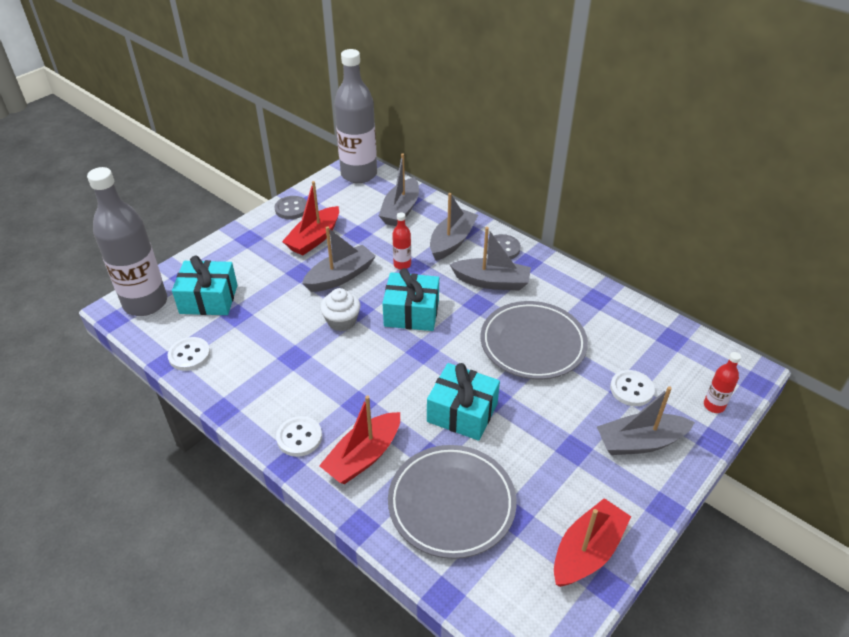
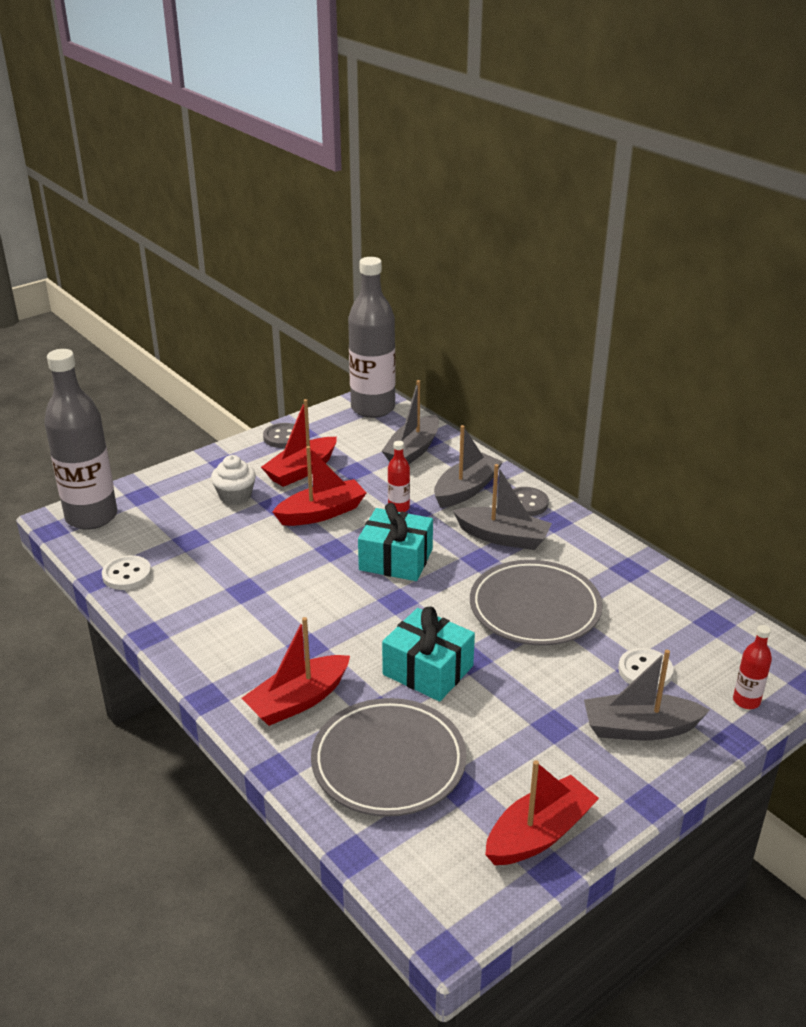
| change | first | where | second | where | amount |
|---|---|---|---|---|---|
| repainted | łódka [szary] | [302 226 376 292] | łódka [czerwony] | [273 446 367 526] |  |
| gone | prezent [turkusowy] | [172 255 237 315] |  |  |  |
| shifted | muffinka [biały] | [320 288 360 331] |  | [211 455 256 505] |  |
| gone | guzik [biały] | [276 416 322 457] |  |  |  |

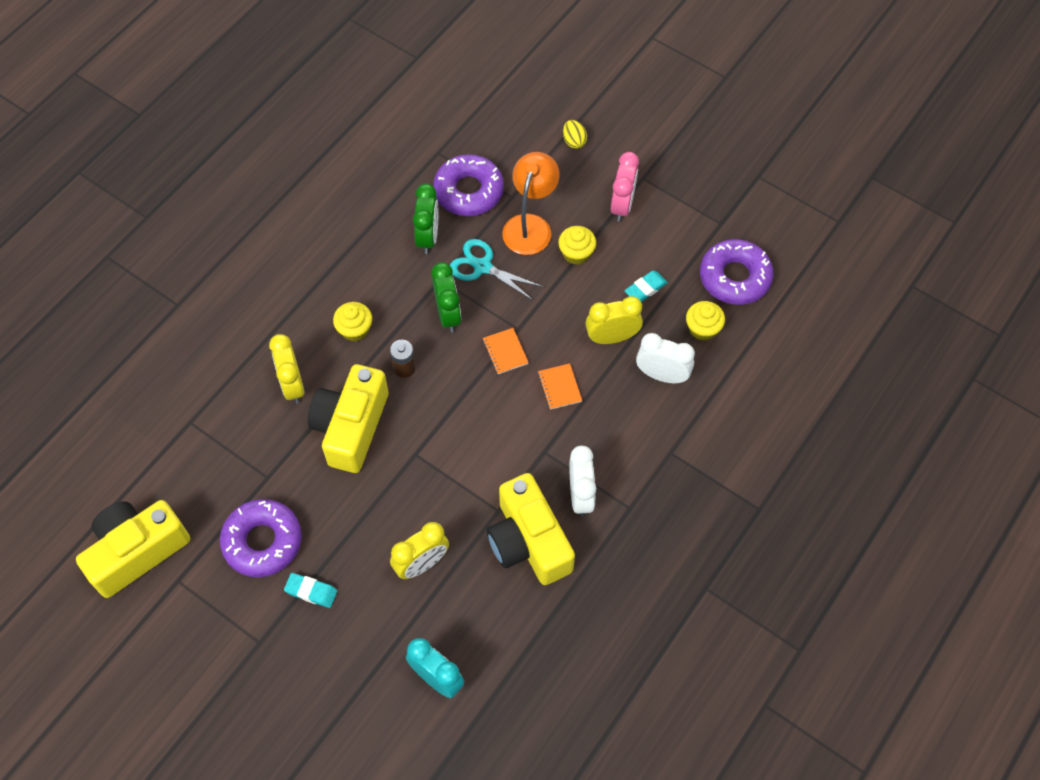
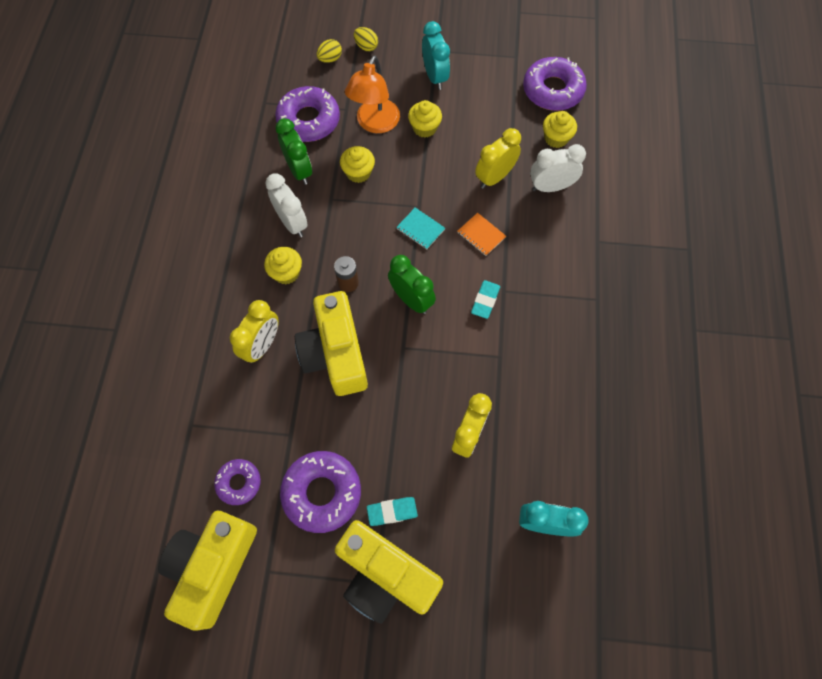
| change | first | where | second | where | amount |
|---|---|---|---|---|---|
| rotated | lampka [pomarańczowy] | [502 152 560 255] |  | [345 56 400 133] | 150 degrees counterclockwise |
| repainted | budzik [różowy] | [611 152 639 222] | budzik [turkusowy] | [422 21 450 90] |  |
| swapped | nożyczki [turkusowy] | [450 239 544 301] | muffinka [żółty] | [340 146 375 183] |  |
| shifted | budzik [zielony] | [432 262 461 332] |  | [388 255 436 314] |  |
| shifted | gumka do mazania [turkusowy] | [625 271 668 302] |  | [471 280 500 319] |  |
| repainted | zeszyt [pomarańczowy] | [483 328 529 374] | zeszyt [turkusowy] | [396 208 445 249] |  |
| rotated | budzik [żółty] | [269 334 305 404] |  | [230 300 279 363] | 105 degrees counterclockwise |
| shifted | budzik [biały] | [569 446 596 517] |  | [265 173 308 237] |  |
| shifted | aparat fotograficzny [żółty] | [487 473 575 585] |  | [335 520 443 624] |  |
| new |  |  | jajko [żółty] | [317 39 342 63] |  |
| new |  |  | donut [fioletowy] | [214 459 261 505] |  |

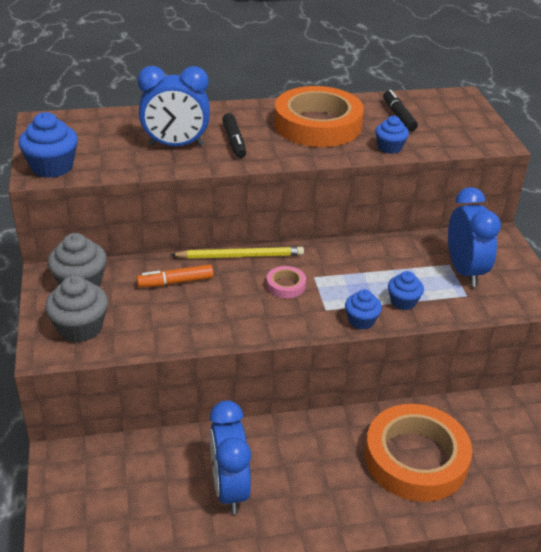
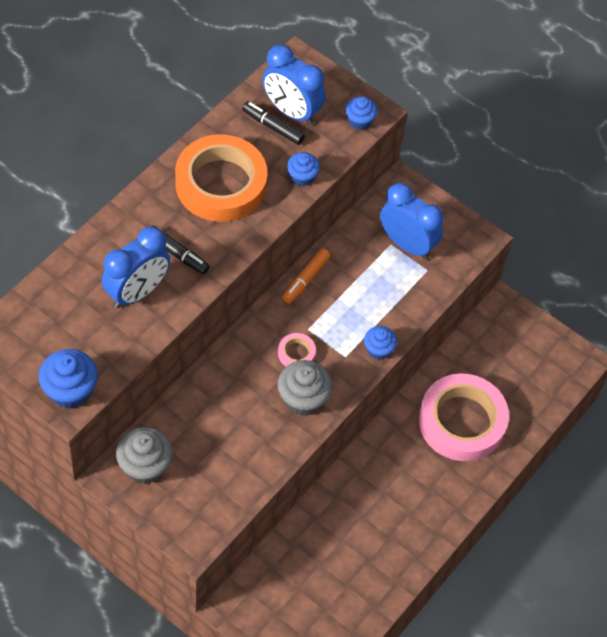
| change | first | where | second | where | amount |
|---|---|---|---|---|---|
| gone | ołówek [żółty] | [171 247 304 259] |  |  |  |
| shifted | flamaster [pomarańczowy] | [137 264 213 288] |  | [282 249 330 304] |  |
| shifted | muffinka [niebieski] | [388 271 424 310] |  | [345 97 378 130] |  |
| shifted | muffinka [szary] | [45 275 108 343] |  | [278 360 332 415] |  |
| shifted | budzik [niebieski] | [210 401 251 514] |  | [262 45 325 125] |  |
| repainted | taśma klejąca [pomarańczowy] | [365 404 472 502] | taśma klejąca [różowy] | [419 373 509 461] |  |

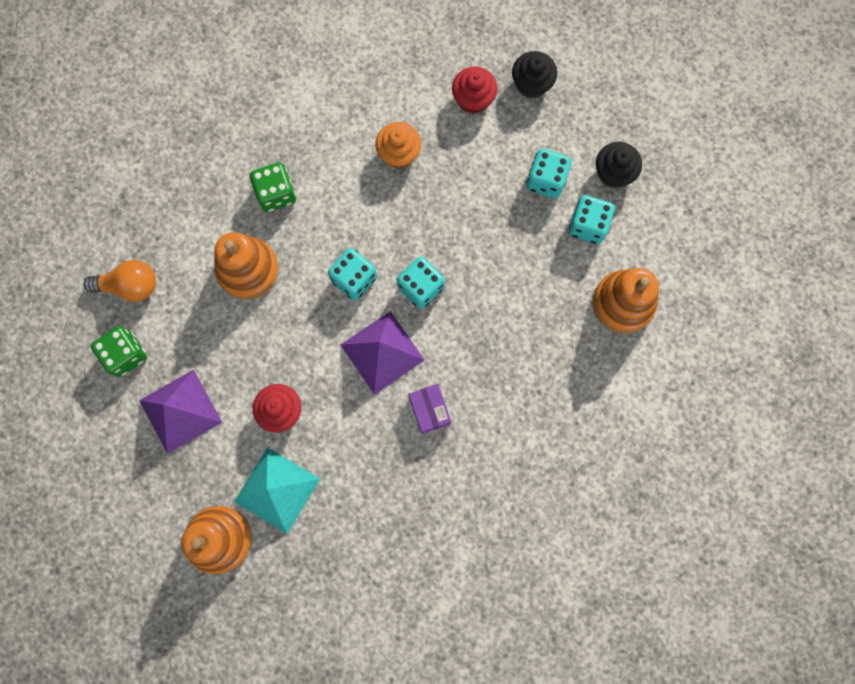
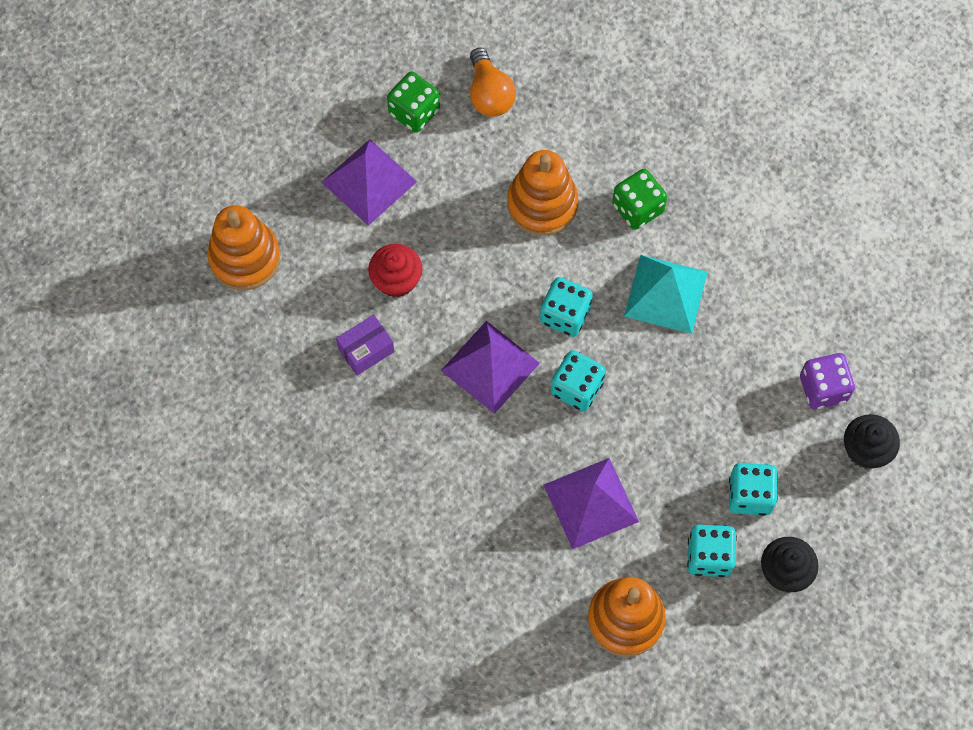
| change | first | where | second | where | amount |
|---|---|---|---|---|---|
| swapped | muffinka [czerwony] | [452 67 497 114] | kostka do gry [fioletowy] | [800 353 855 409] |  |
| gone | muffinka [pomarańczowy] | [375 122 422 169] |  |  |  |
| shifted | pudełko [fioletowy] | [408 384 451 434] |  | [336 315 394 375] |  |
| shifted | piramida [turkusowy] | [234 447 320 534] |  | [624 255 708 334] |  |
| new |  |  | piramida [fioletowy] | [544 458 639 549] |  |

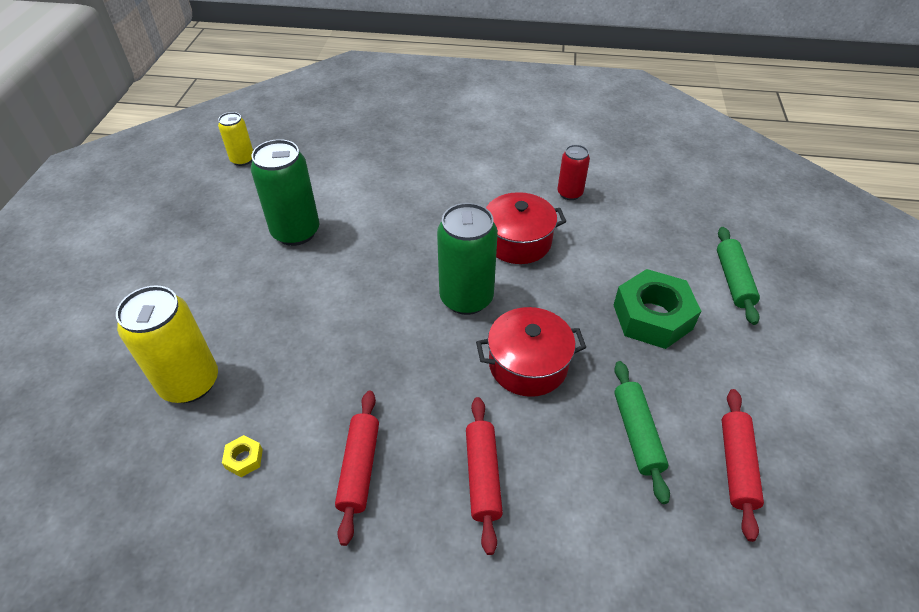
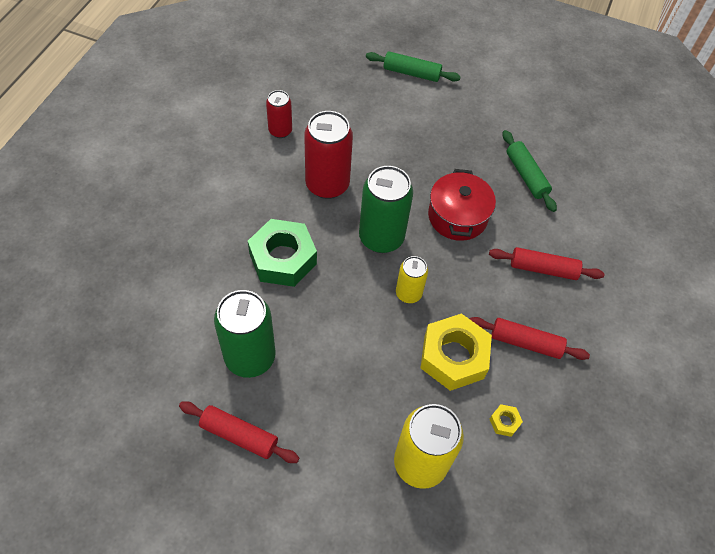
| change | first | where | second | where | amount |
|---|---|---|---|---|---|
| shifted | puszka [żółty] | [218 112 253 166] |  | [396 256 428 303] |  |
| swapped | garnek [czerwony] | [486 192 567 264] | puszka [czerwony] | [304 111 353 199] |  |
| shifted | nakrętka [zielony] | [614 269 701 349] |  | [248 219 317 287] |  |
| rotated | wałek do ciasta [zielony] | [614 361 670 504] |  | [503 130 557 212] | 60 degrees clockwise |
| shifted | wałek do ciasta [czerwony] | [722 389 764 542] |  | [179 401 299 463] |  |
| new |  |  | nakrętka [żółty] | [421 313 492 391] |  |

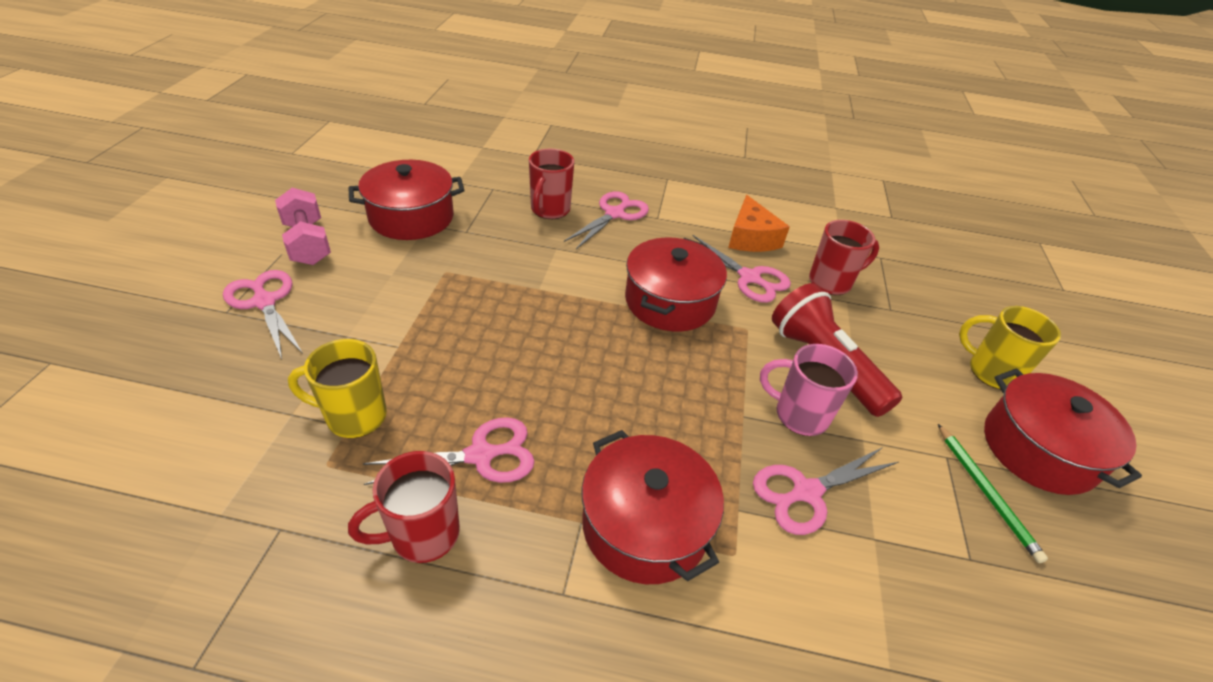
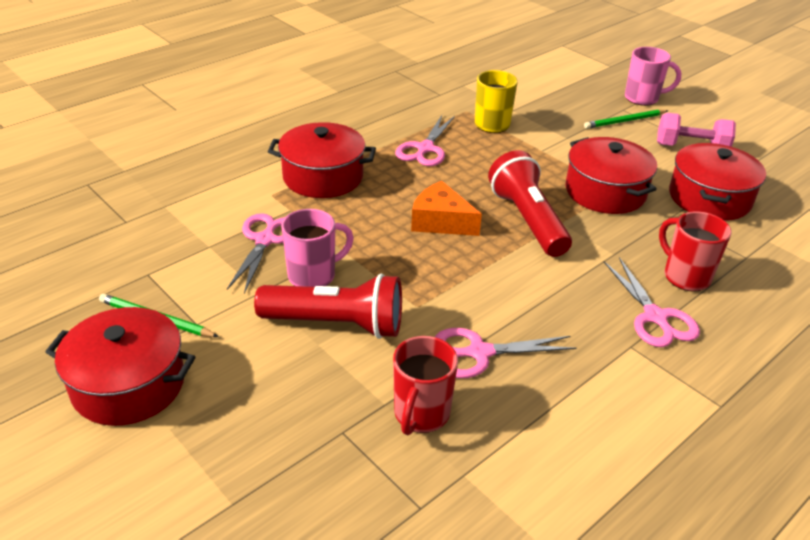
| change | first | where | second | where | amount |
|---|---|---|---|---|---|
| shifted | ser [pomarańczowy] | [728 195 790 252] |  | [411 181 482 236] |  |
| shifted | garnek [czerwony] | [625 237 727 331] |  | [565 137 657 214] |  |
| swapped | nożyczki [różowy] | [223 270 303 359] | ołówek [zielony] | [584 109 668 129] |  |
| gone | kubek [żółty] | [959 306 1061 390] |  |  |  |
| gone | kubek [czerwony] | [348 451 460 563] |  |  |  |
| new |  |  | kubek [różowy] | [625 47 681 106] |  |
| new |  |  | latarka [czerwony] | [488 150 572 257] |  |

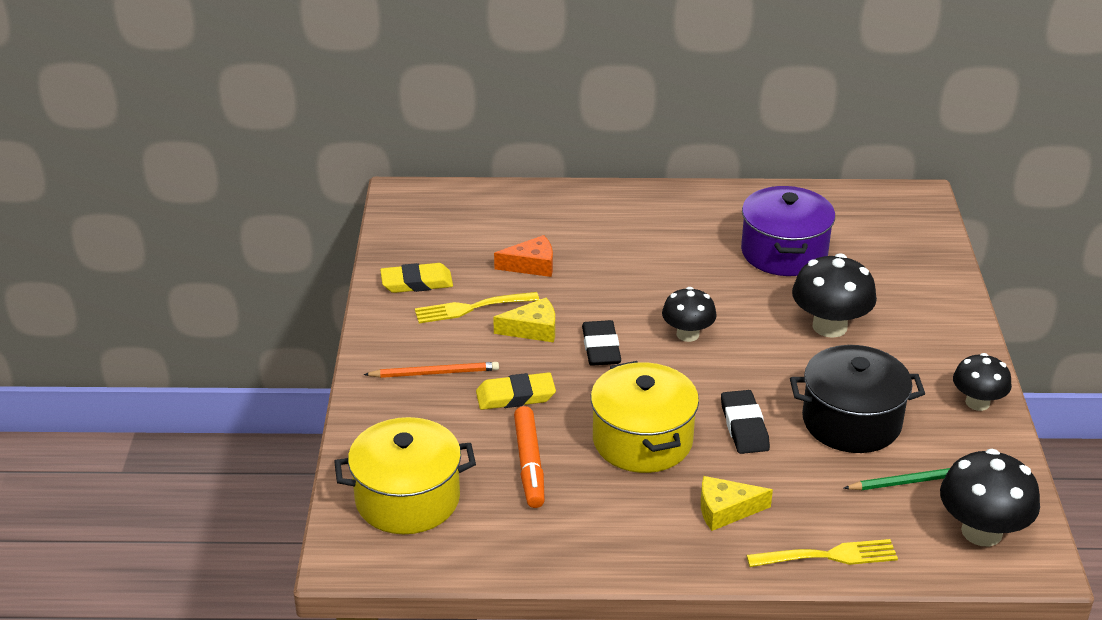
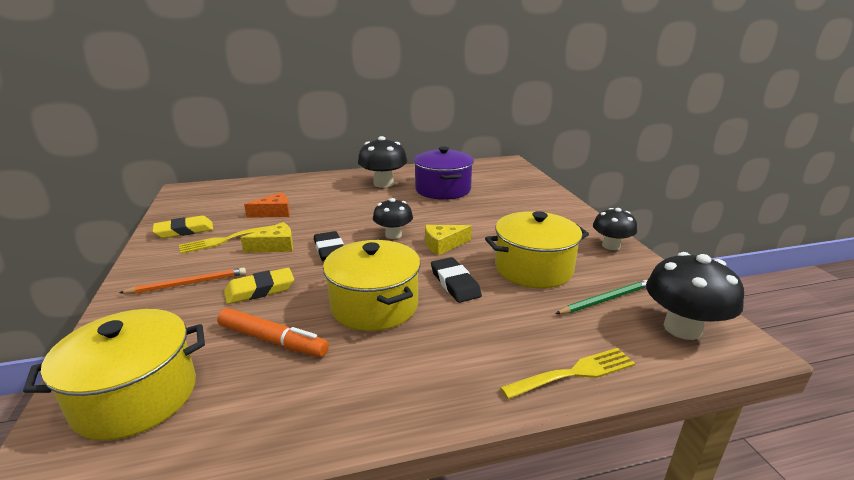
| change | first | where | second | where | amount |
|---|---|---|---|---|---|
| shifted | grzyb [czarny] | [792 253 877 338] |  | [358 136 407 188] |  |
| repainted | garnek [czarny] | [790 345 925 453] | garnek [żółty] | [485 211 589 288] |  |
| rotated | flamaster [pomarańczowy] | [514 406 545 508] |  | [217 308 329 357] | 45 degrees counterclockwise |
| shifted | ser [żółty] | [701 476 773 531] |  | [425 225 472 255] |  |

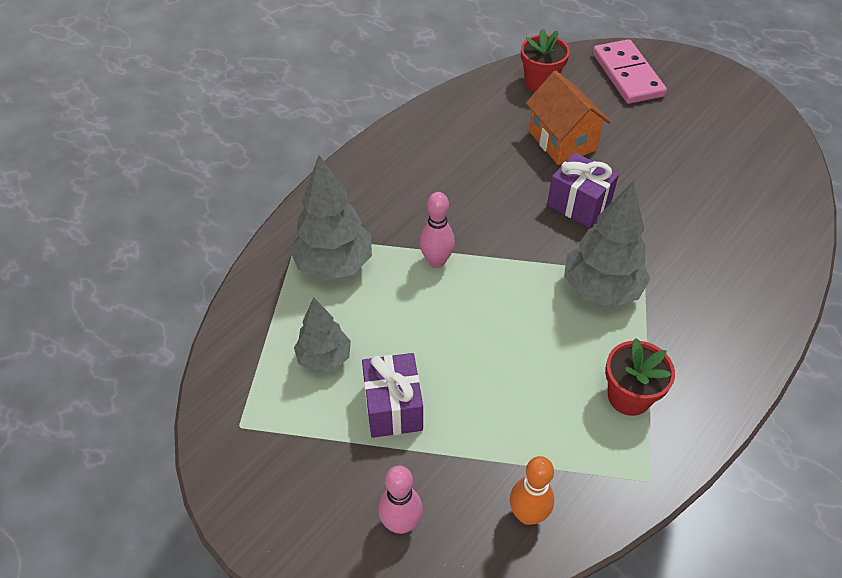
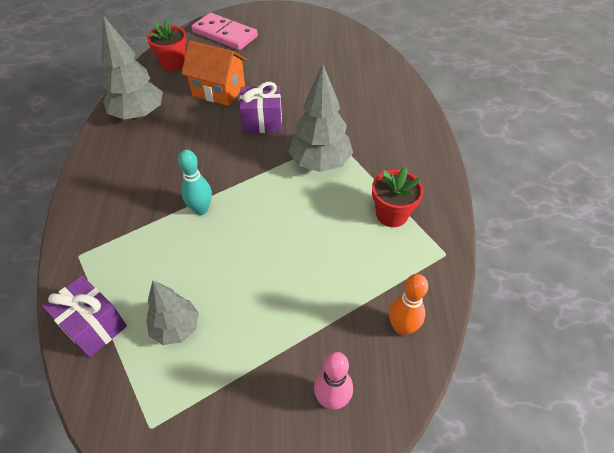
| change | first | where | second | where | amount |
|---|---|---|---|---|---|
| shifted | drzewko [szary] | [289 155 372 280] |  | [101 17 163 120] |  |
| repainted | kręgiel [różowy] | [420 192 455 268] | kręgiel [turkusowy] | [178 150 212 215] |  |
| shifted | prezent [fioletowy] | [362 353 423 438] |  | [42 275 127 358] |  |

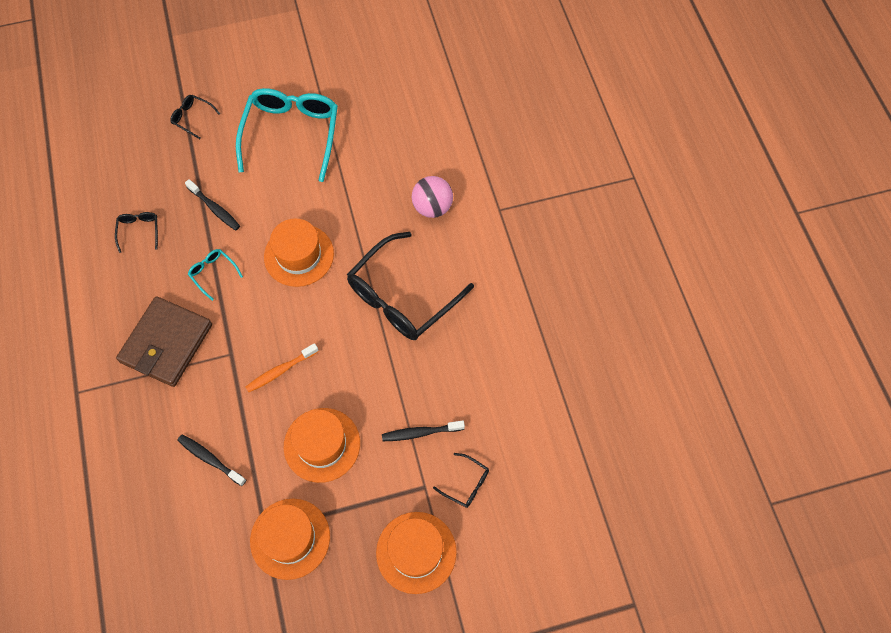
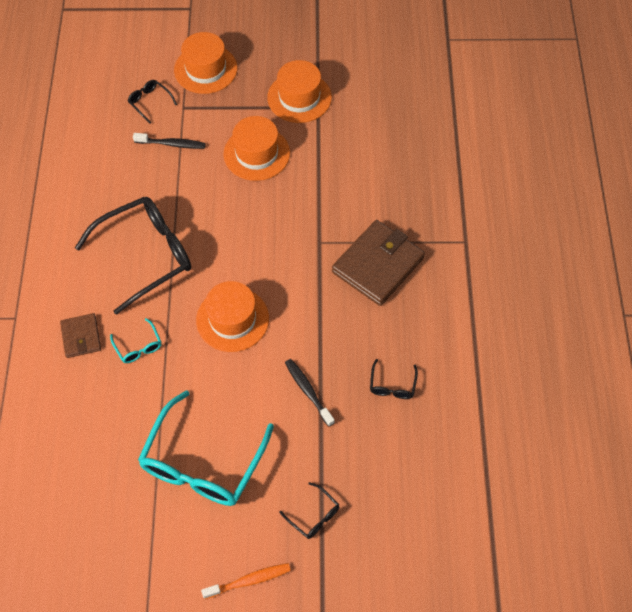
| change | first | where | second | where | amount |
|---|---|---|---|---|---|
| swapped | piłka [różowy] | [412 176 453 218] | portfel [brązowy] | [60 313 101 358] |  |
| shifted | okulary [turkusowy] | [188 249 243 301] |  | [110 318 161 363] |  |
| shifted | szczoteczka do zębów [pomarańczowy] | [246 343 319 392] |  | [201 563 291 599] |  |
| gone | szczoteczka do zębów [czarny] | [177 434 246 486] |  |  |  |

